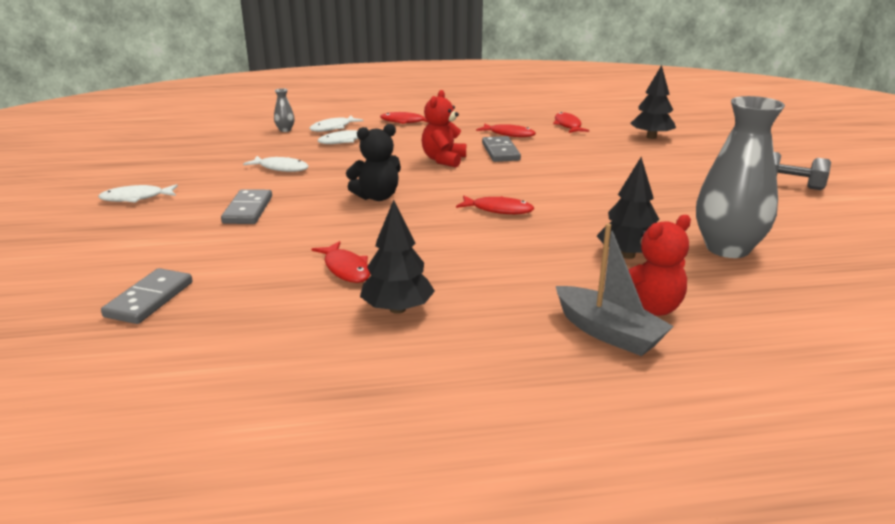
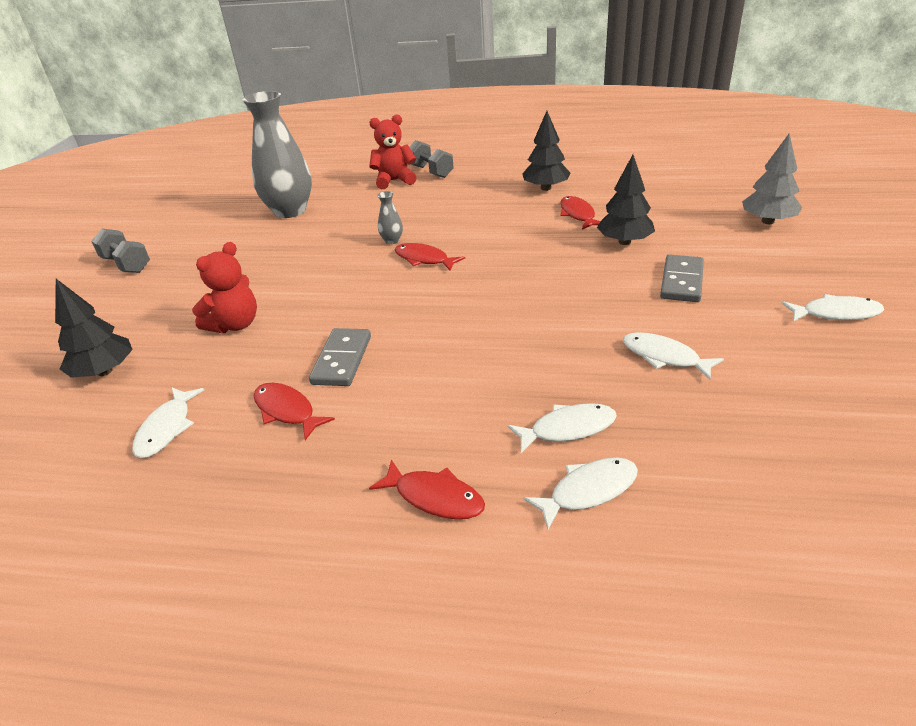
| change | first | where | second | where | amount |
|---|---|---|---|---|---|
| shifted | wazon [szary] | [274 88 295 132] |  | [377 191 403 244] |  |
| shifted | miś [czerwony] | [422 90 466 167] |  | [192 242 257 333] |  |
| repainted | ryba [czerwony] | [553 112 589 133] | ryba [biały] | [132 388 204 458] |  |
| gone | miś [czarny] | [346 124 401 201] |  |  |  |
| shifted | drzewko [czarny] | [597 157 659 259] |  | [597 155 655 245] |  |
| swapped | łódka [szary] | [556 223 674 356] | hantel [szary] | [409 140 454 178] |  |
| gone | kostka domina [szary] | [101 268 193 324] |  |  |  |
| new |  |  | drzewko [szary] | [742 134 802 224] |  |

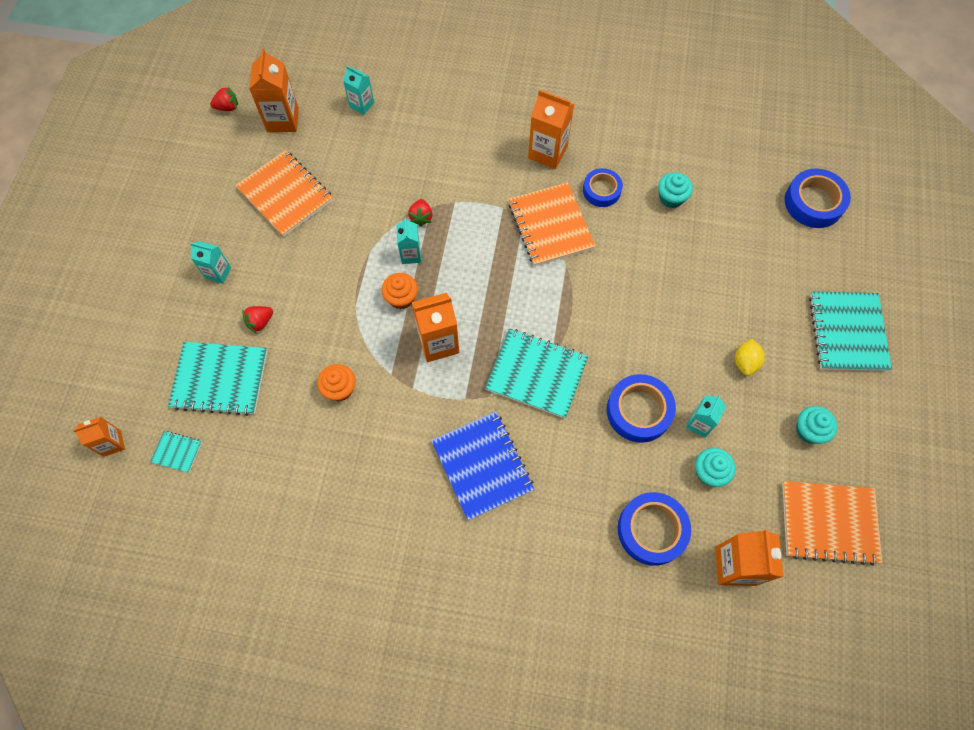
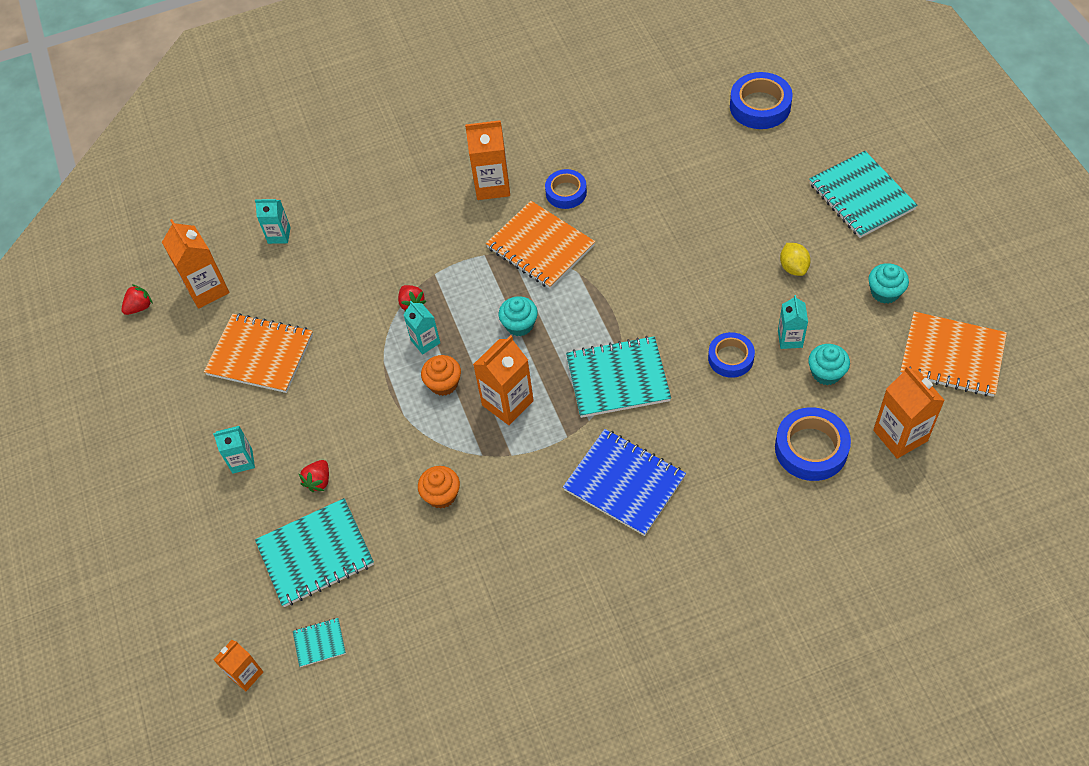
| change | first | where | second | where | amount |
|---|---|---|---|---|---|
| shifted | muffinka [turkusowy] | [658 172 693 208] |  | [499 296 538 336] |  |
| scaled | taśma klejąca [niebieski] | [607 374 676 443] |  | [708 332 755 378] | x0.66 |
| rotated | zeszyt [pomarańczowy] | [782 481 882 566] |  | [900 311 1007 397] | 45 degrees clockwise |

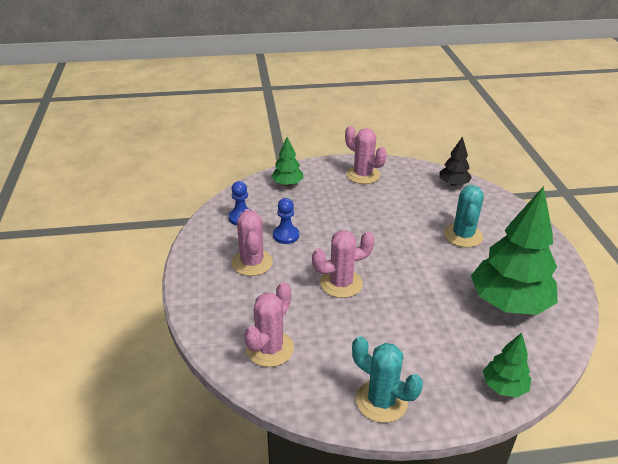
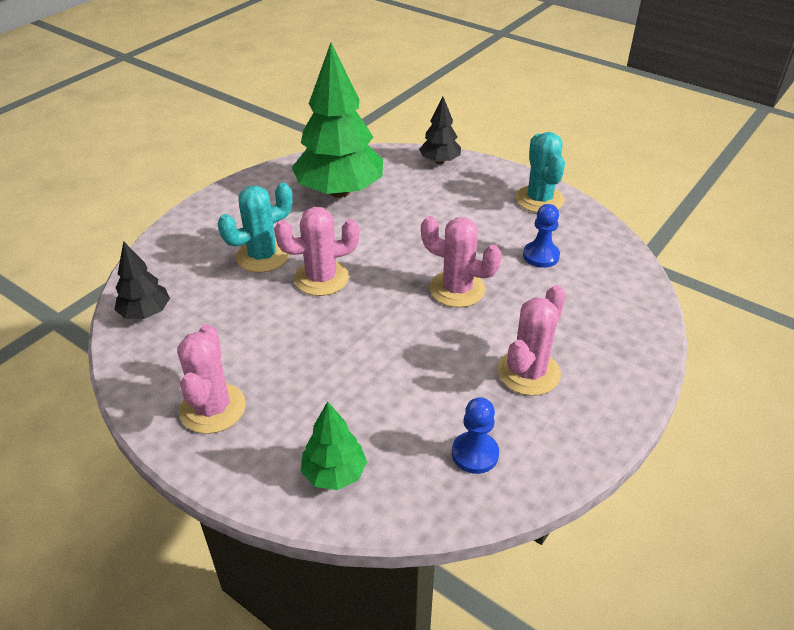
| change | first | where | second | where | amount |
|---|---|---|---|---|---|
| shifted | pionek [niebieski] | [273 198 299 244] |  | [523 204 560 268] |  |
| shifted | kaktus [różowy] | [244 282 294 367] |  | [274 207 359 296] |  |
| repainted | drzewko [zielony] | [483 333 531 397] | drzewko [czarny] | [419 96 461 164] |  |

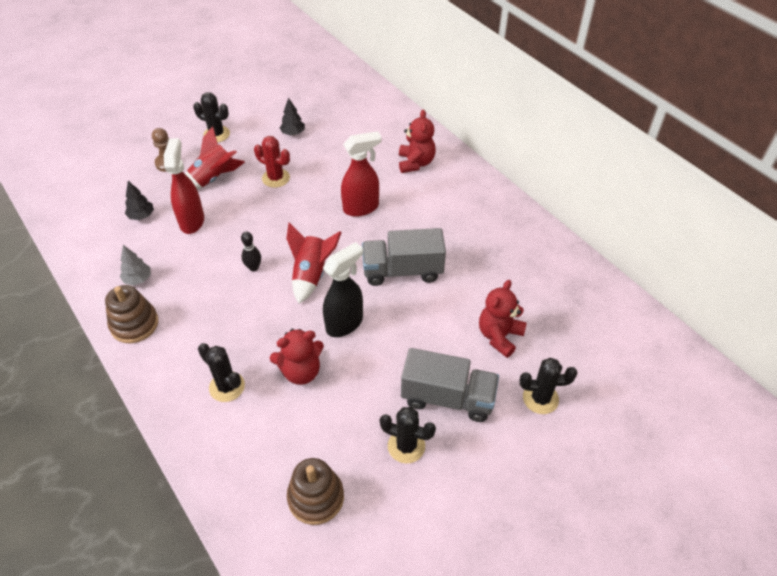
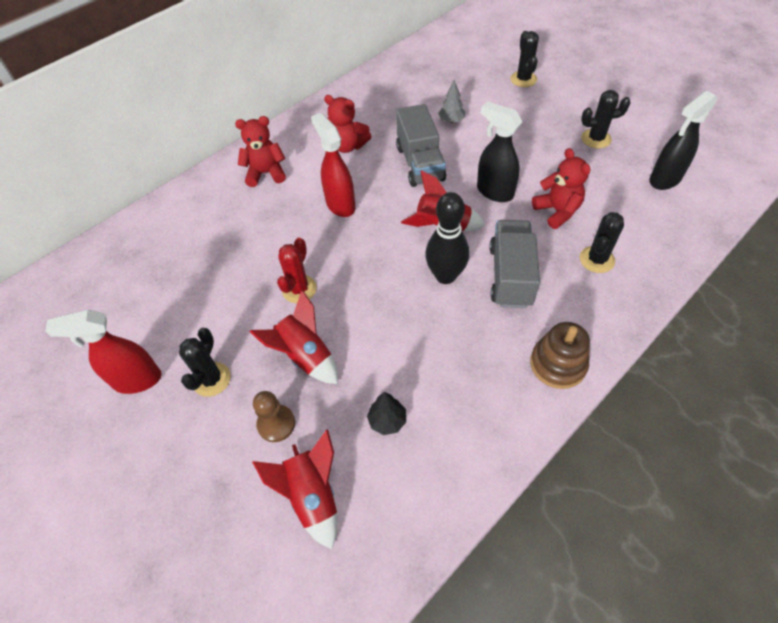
| change | first | where | second | where | amount |
|---|---|---|---|---|---|
| gone | drzewko [czarny] | [280 98 305 135] |  |  |  |
| shifted | spryskiwacz [czerwony] | [164 138 204 234] |  | [45 309 162 394] |  |
| scaled | kręgiel [czarny] | [241 231 261 271] |  | [425 192 469 284] | x1.95 |
| shifted | drzewko [szary] | [120 245 151 285] |  | [438 80 465 123] |  |
| shifted | miś [czerwony] | [479 280 527 358] |  | [324 95 372 153] |  |
| shifted | ciężarówka [szary] | [401 348 499 422] |  | [489 220 540 308] |  |
| rotated | kaktus [czarny] | [380 407 436 463] |  | [581 90 631 148] | 75 degrees clockwise |
| swapped | zabawka nakładanka [brązowy] | [287 458 344 525] | spryskiwacz [czarny] | [649 91 717 190] |  |
| new |  |  | rakieta [czerwony] | [252 429 337 549] |  |

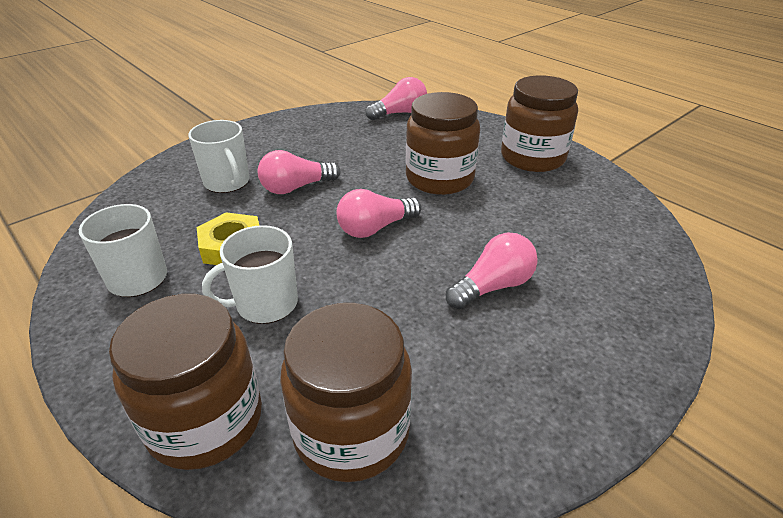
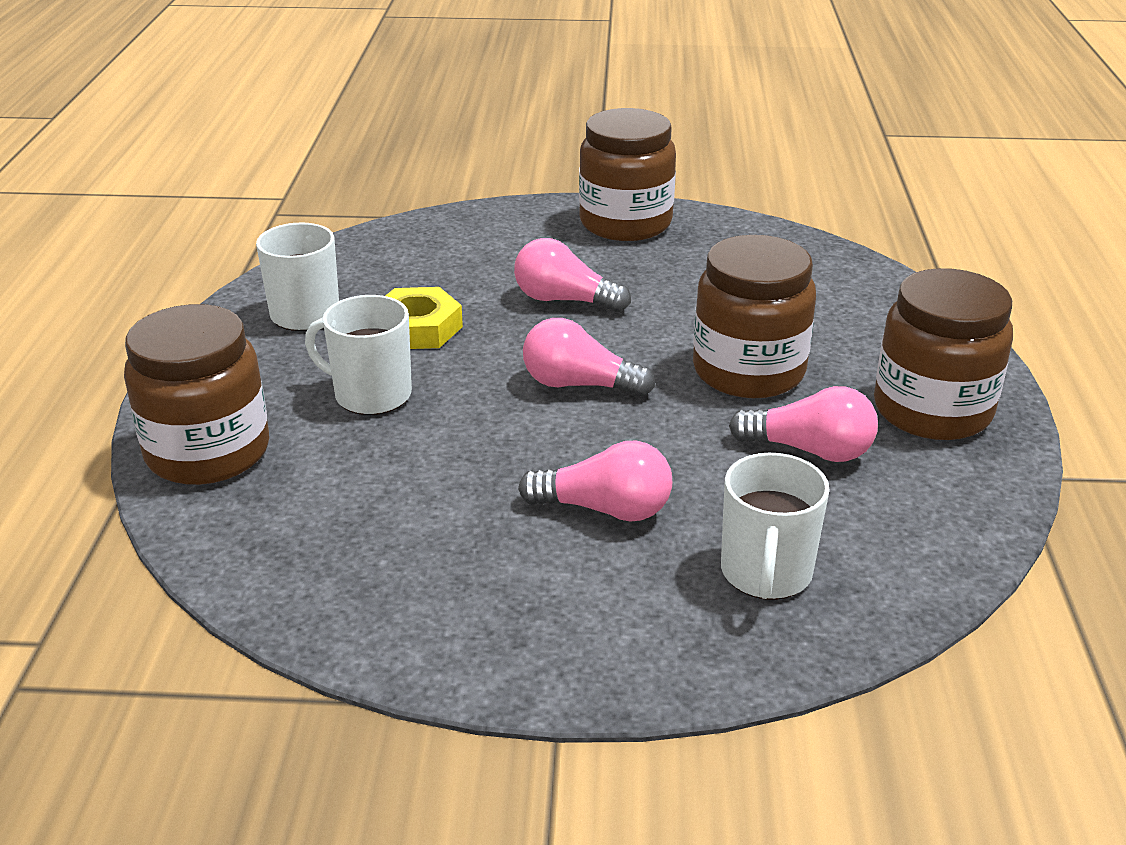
| change | first | where | second | where | amount |
|---|---|---|---|---|---|
| shifted | żarówka [różowy] | [366 77 427 120] |  | [729 386 878 462] |  |
| shifted | kubek [biały] | [188 120 250 193] |  | [721 453 830 600] |  |
| shifted | słoik [brązowy] | [280 303 412 482] |  | [579 108 676 241] |  |

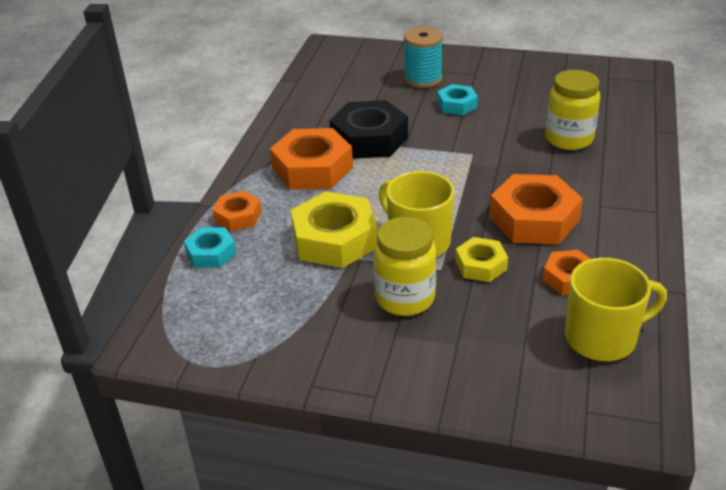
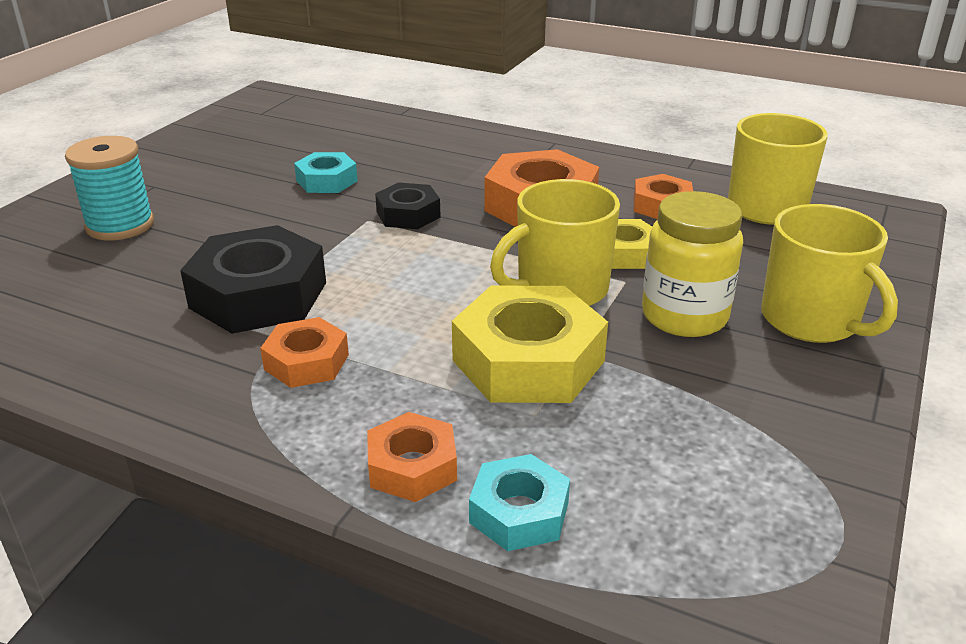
| change | first | where | second | where | amount |
|---|---|---|---|---|---|
| gone | słoik [żółty] | [545 70 600 150] |  |  |  |
| shifted | nakrętka [turkusowy] | [437 84 478 115] |  | [294 152 358 193] |  |
| scaled | nakrętka [pomarańczowy] | [270 128 353 190] |  | [260 317 349 388] | x0.56 |
| new |  |  | nakrętka [czarny] | [375 182 441 229] |  |
| new |  |  | kubek [żółty] | [761 204 898 343] |  |

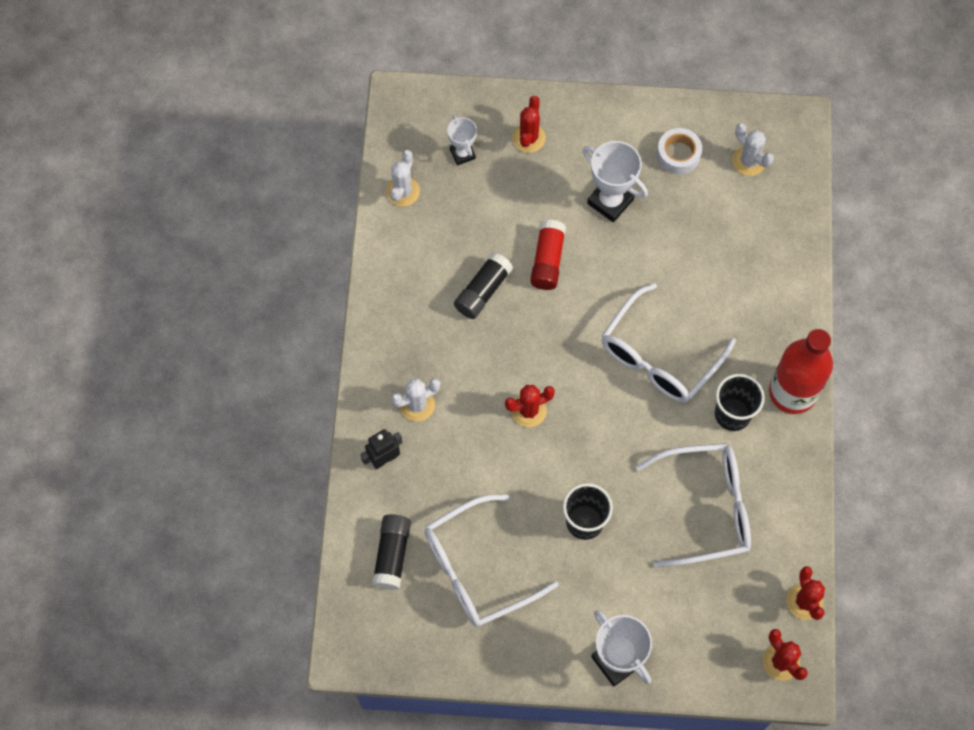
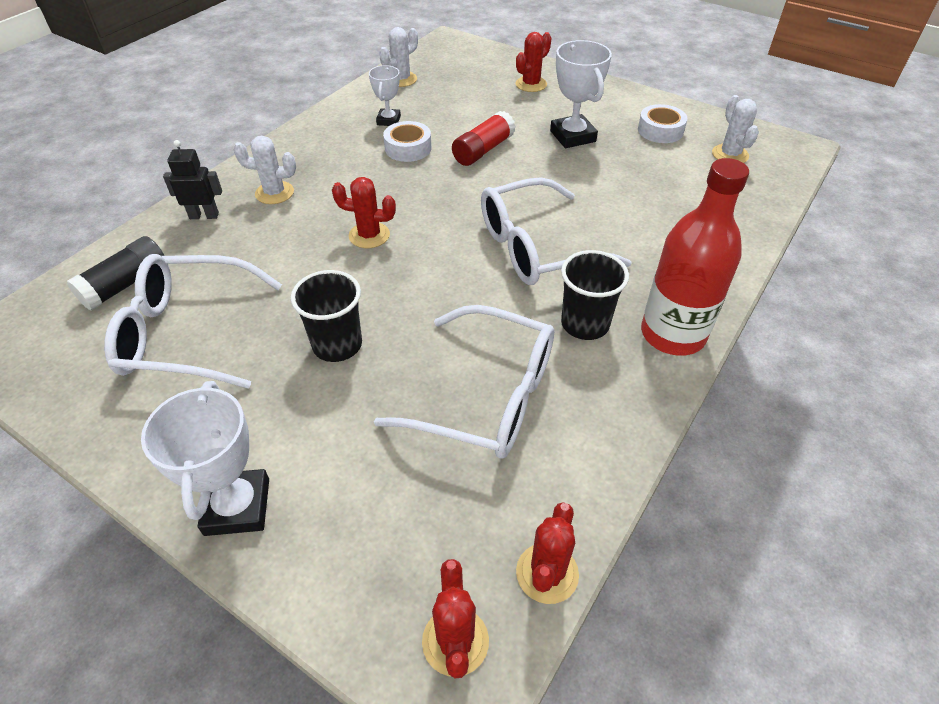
| change | first | where | second | where | amount |
|---|---|---|---|---|---|
| shifted | puchar [biały] | [447 115 477 165] |  | [369 65 401 126] |  |
| swapped | klej w sztyfcie [czarny] | [454 252 513 319] | taśma klejąca [biały] | [383 121 431 162] |  |

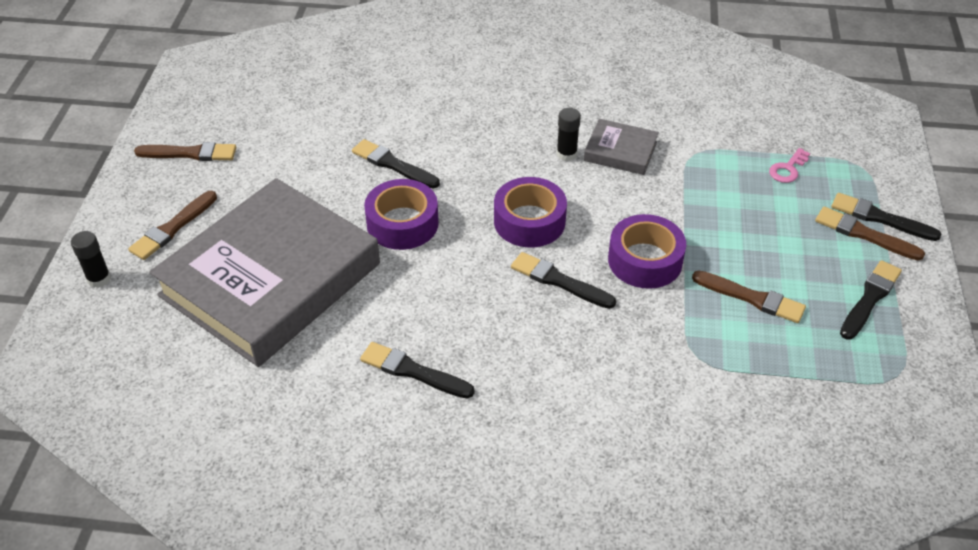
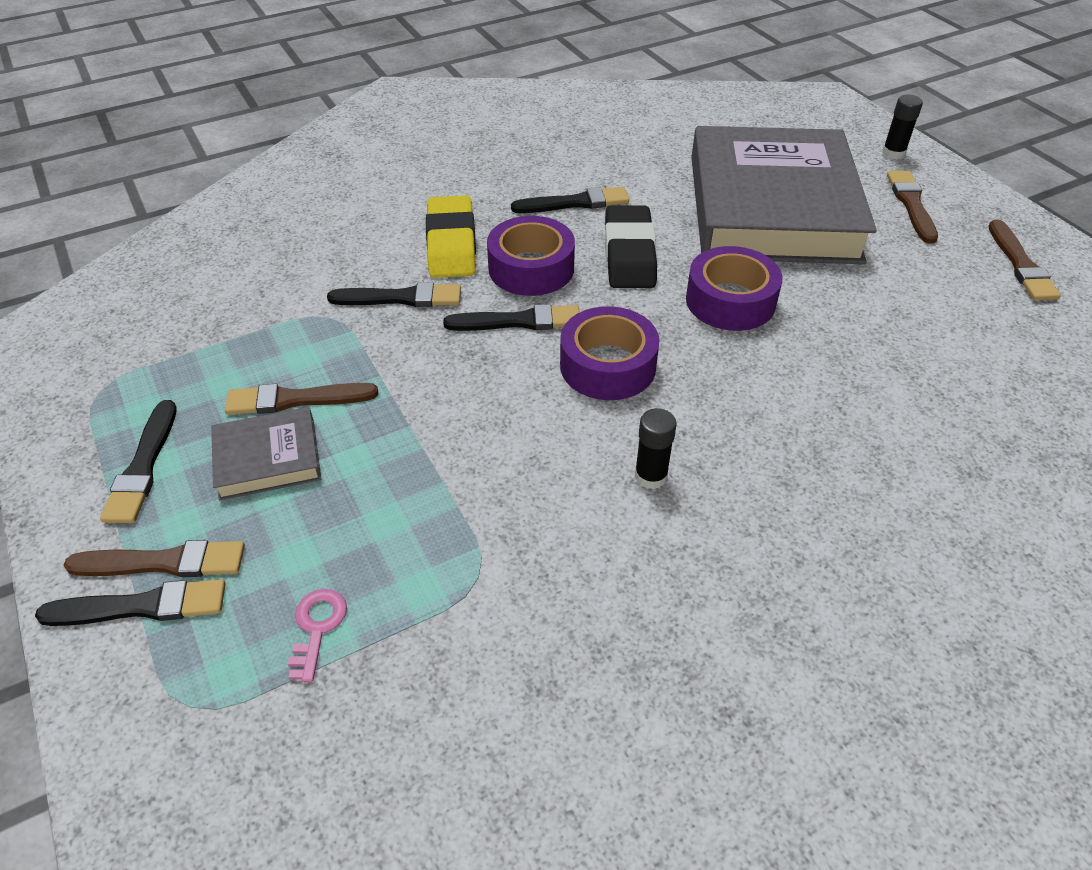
| change | first | where | second | where | amount |
|---|---|---|---|---|---|
| shifted | książka [szary] | [584 119 659 175] |  | [211 407 321 501] |  |
| shifted | pędzel [czarny] | [352 139 440 188] |  | [327 282 461 307] |  |
| rotated | pędzel [brązowy] | [134 142 236 161] |  | [988 219 1061 300] | 60 degrees counterclockwise |
| shifted | taśma klejąca [fioletowy] | [608 214 686 289] |  | [487 216 575 296] |  |
| new |  |  | gumka do mazania [żółty] | [426 195 476 278] |  |
| new |  |  | gumka do mazania [czarny] | [605 205 657 288] |  |

